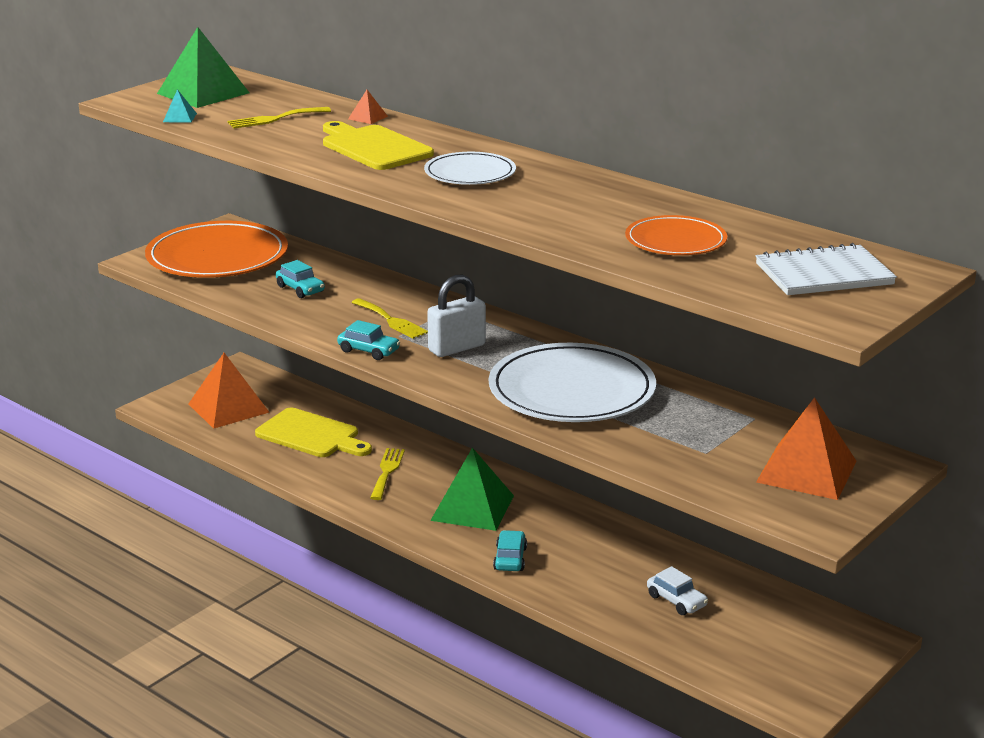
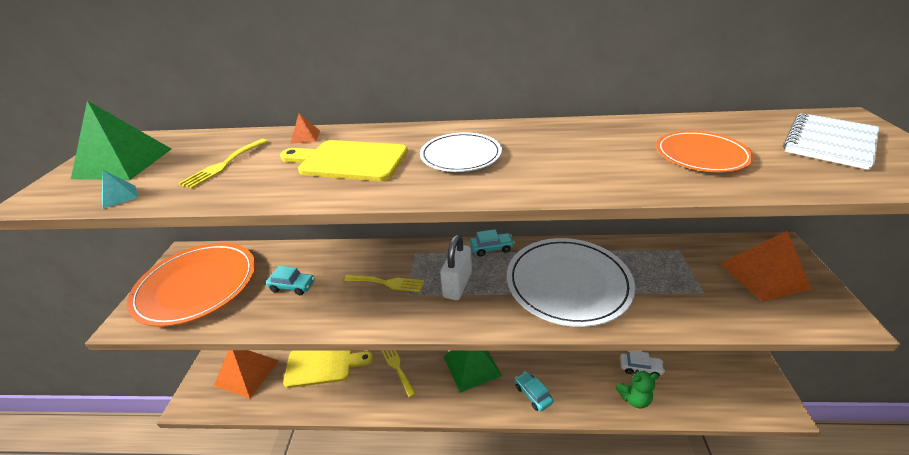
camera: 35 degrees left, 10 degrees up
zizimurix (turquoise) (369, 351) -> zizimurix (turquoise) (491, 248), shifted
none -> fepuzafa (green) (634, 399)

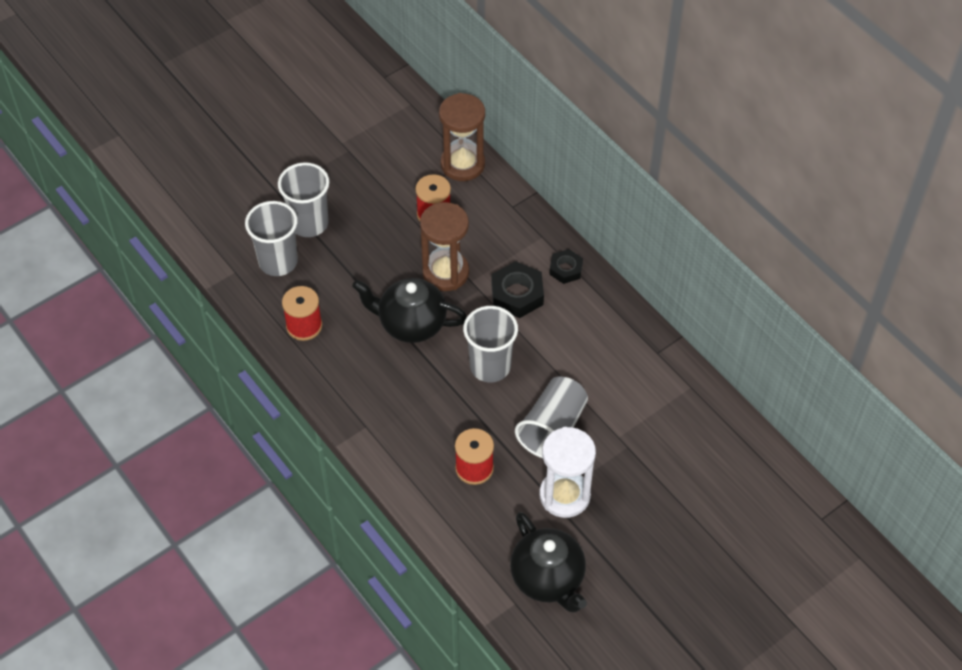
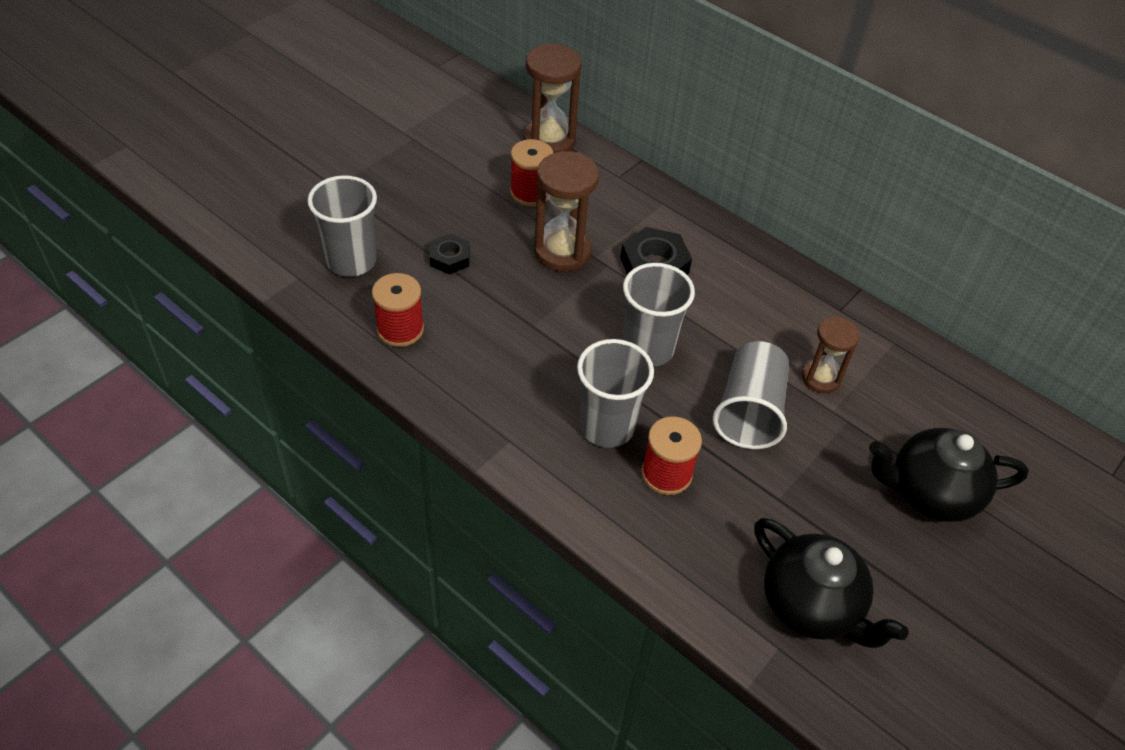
camera: 15 degrees left, 5 degrees down
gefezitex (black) (566, 269) -> gefezitex (black) (450, 258), shifted
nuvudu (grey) (309, 223) -> nuvudu (grey) (607, 427), shifted
none -> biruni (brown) (820, 378)
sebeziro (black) (411, 324) -> sebeziro (black) (930, 493), shifted
biruni (white) (564, 495) -> none

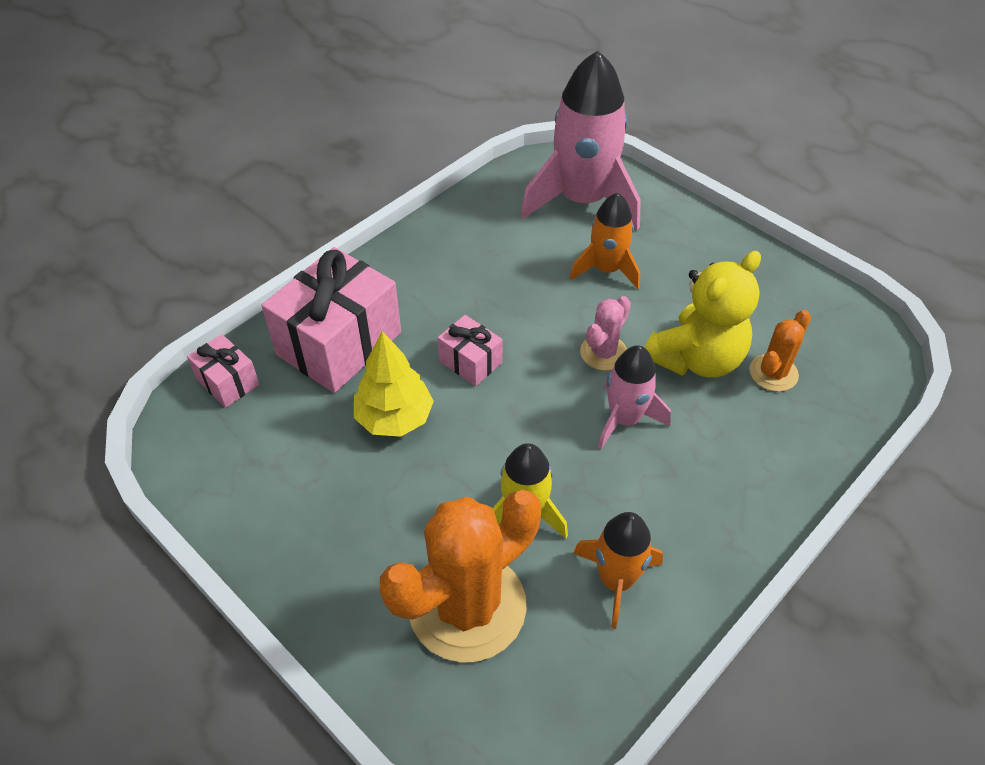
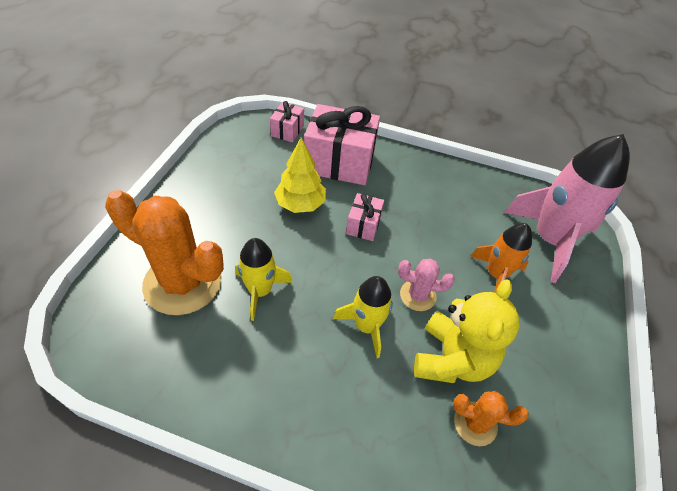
camera: 60 degrees right, 0 degrees up
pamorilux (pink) (624, 419) -> pamorilux (yellow) (366, 326)
fepuzafa (yellow) (696, 359) -> fepuzafa (yellow) (452, 359), 90 degrees counterclockwise
pamorilux (orange) (615, 580) -> none

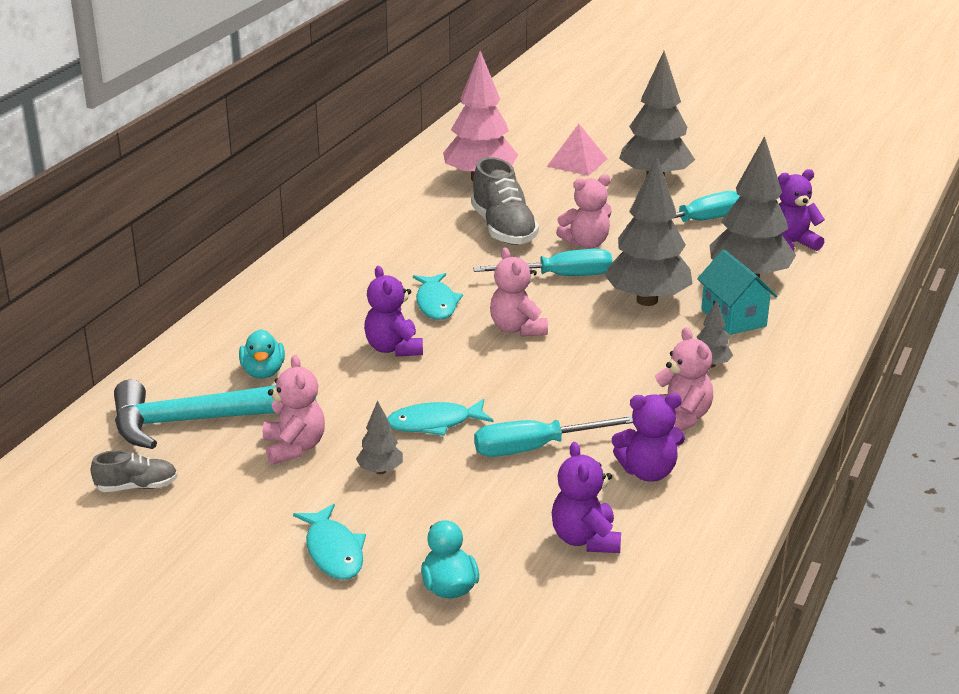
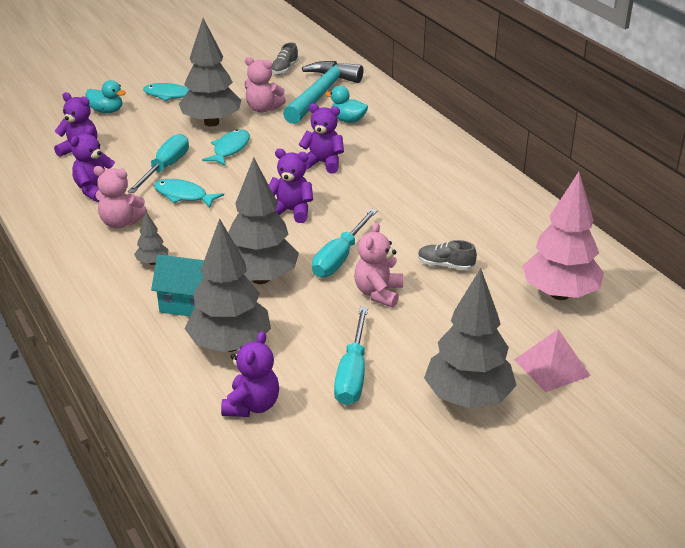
camera: 125 degrees right, 5 degrees up
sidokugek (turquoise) (436, 303) -> sidokugek (turquoise) (183, 195), shifted
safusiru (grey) (380, 470) -> safusiru (grey) (211, 123), x2.24
fepuzafa (pink) (517, 329) -> fepuzafa (purple) (291, 211)
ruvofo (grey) (503, 229) -> ruvofo (grey) (445, 265), x0.53

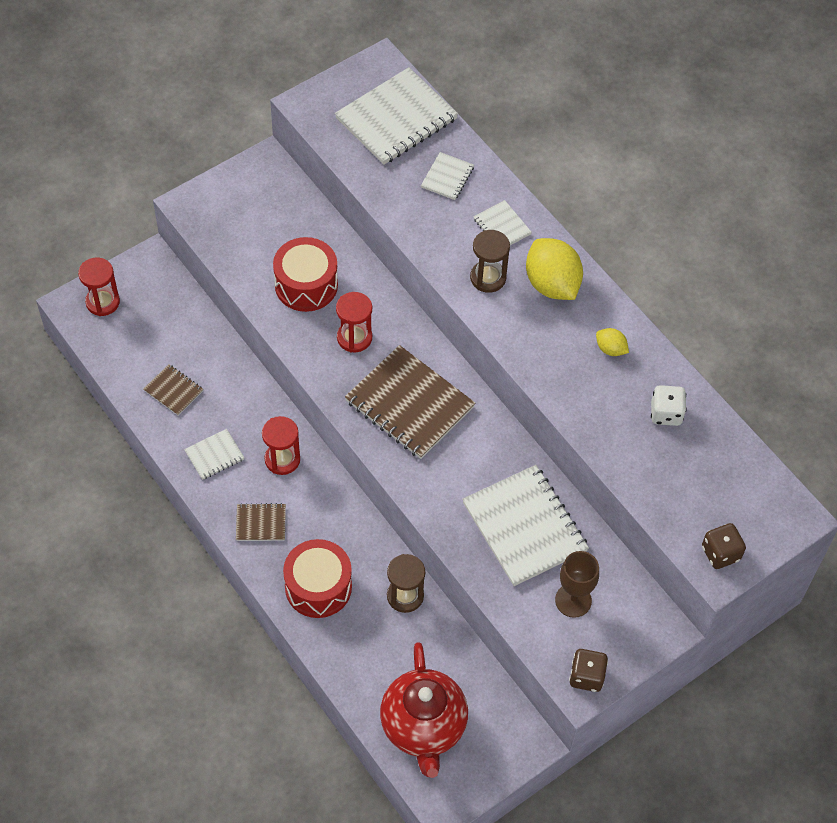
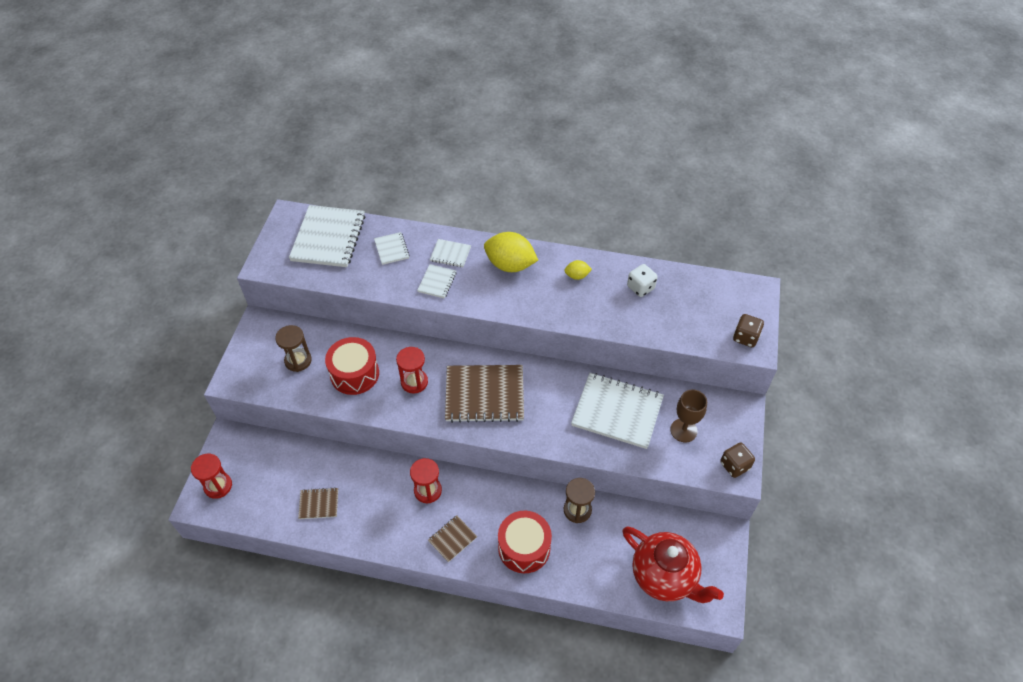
camera: 40 degrees left, 5 degrees down
biruni (brown) (488, 278) -> biruni (brown) (298, 360), shifted
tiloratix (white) (214, 455) -> tiloratix (white) (437, 282), shifted

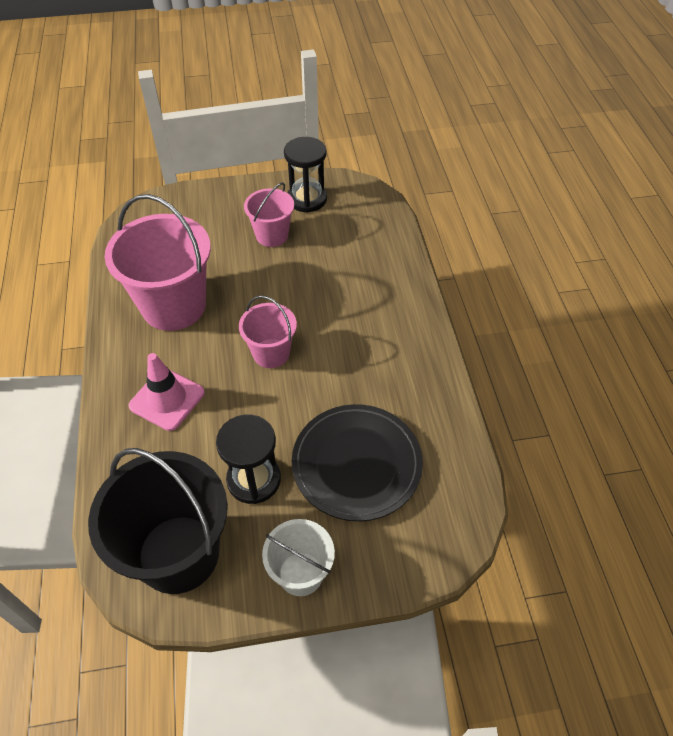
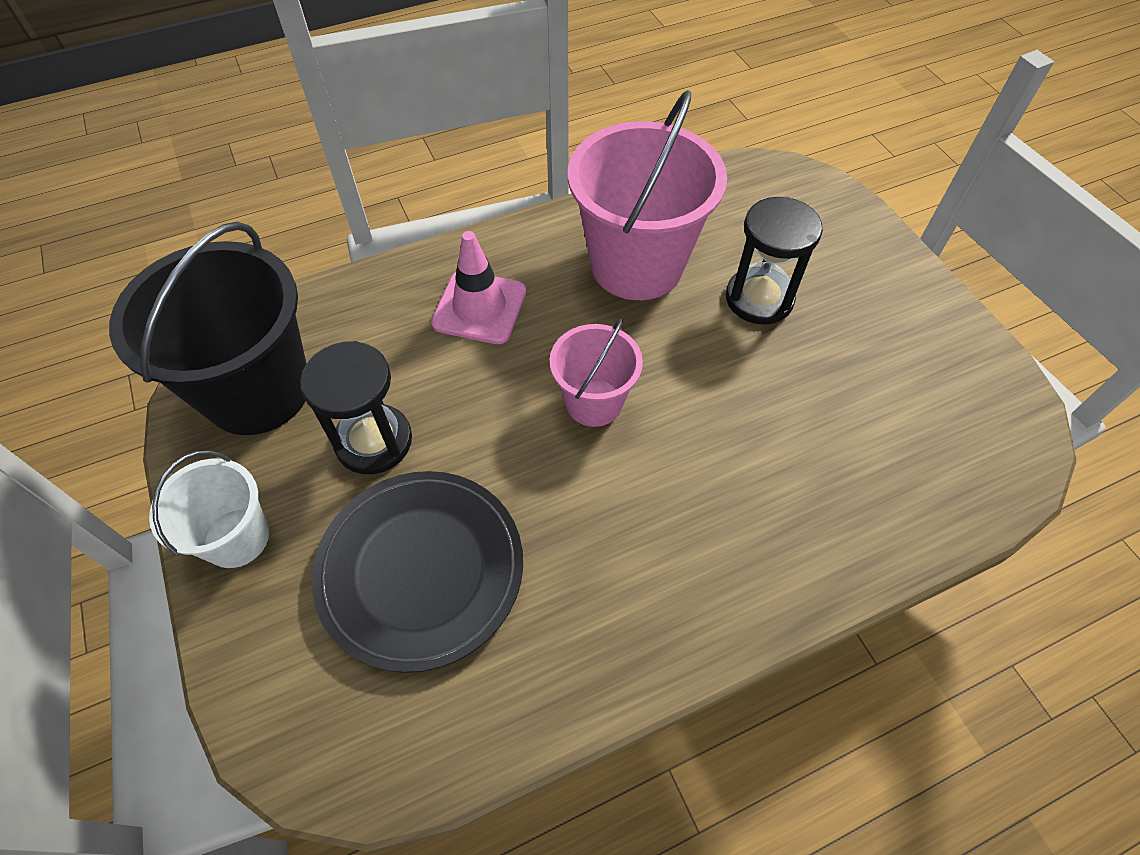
camera: 75 degrees right, 5 degrees up
biruni (black) (307, 199) -> biruni (black) (759, 298), shifted
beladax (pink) (272, 235) -> none

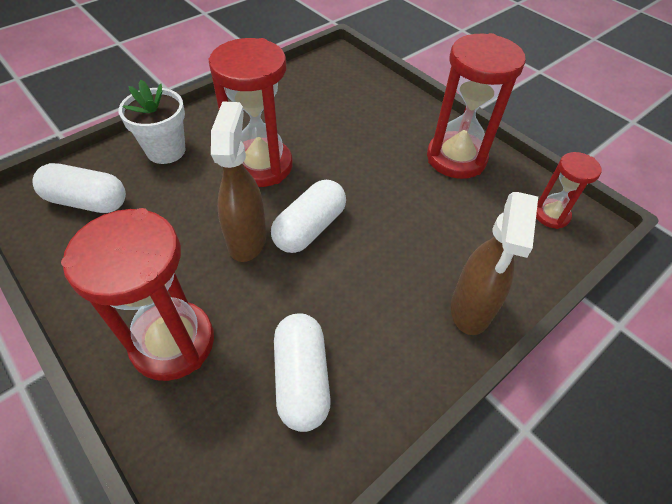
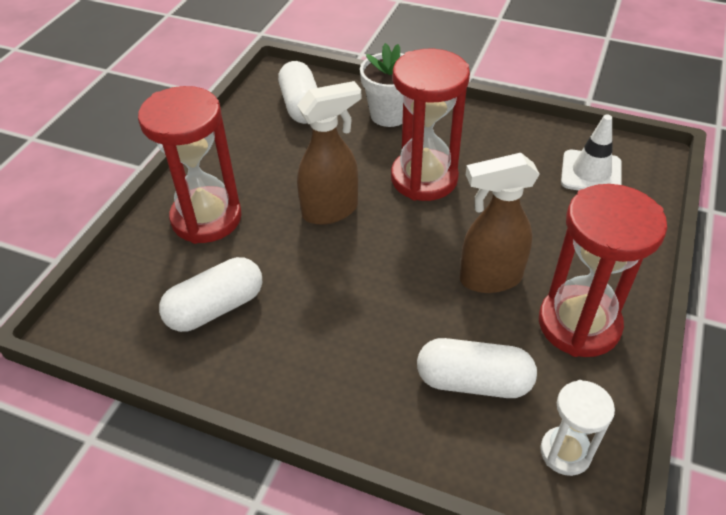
camera: 65 degrees right, 5 degrees down
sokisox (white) (310, 228) -> sokisox (white) (473, 381), shifted
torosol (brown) (470, 309) -> torosol (brown) (489, 278), shifted
biruni (red) (551, 215) -> biruni (white) (565, 452)
none -> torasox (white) (591, 173)

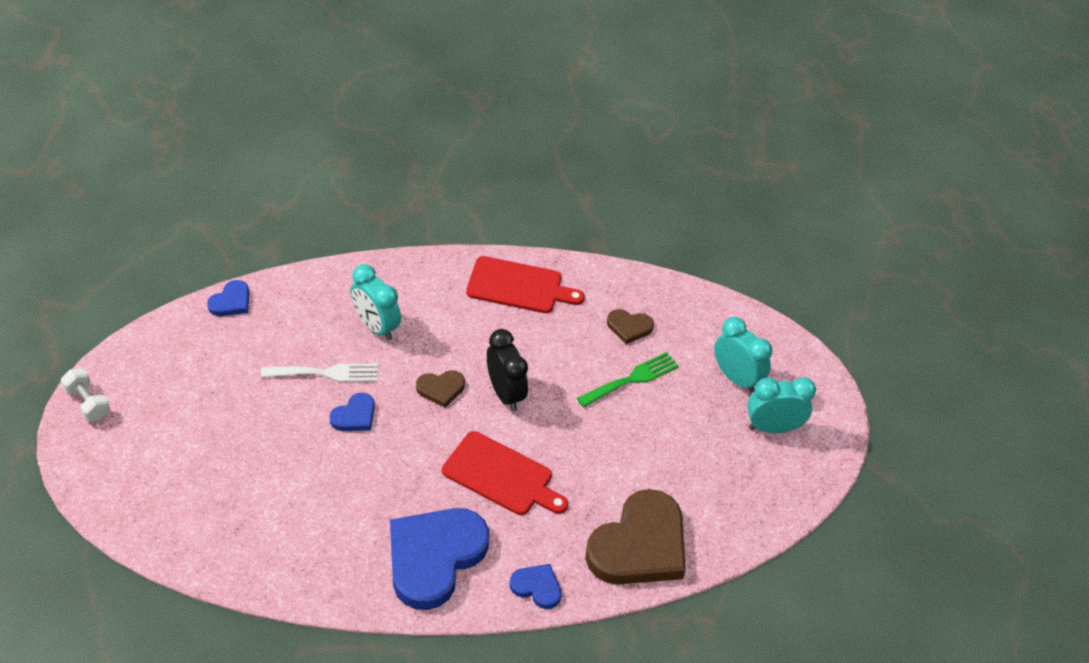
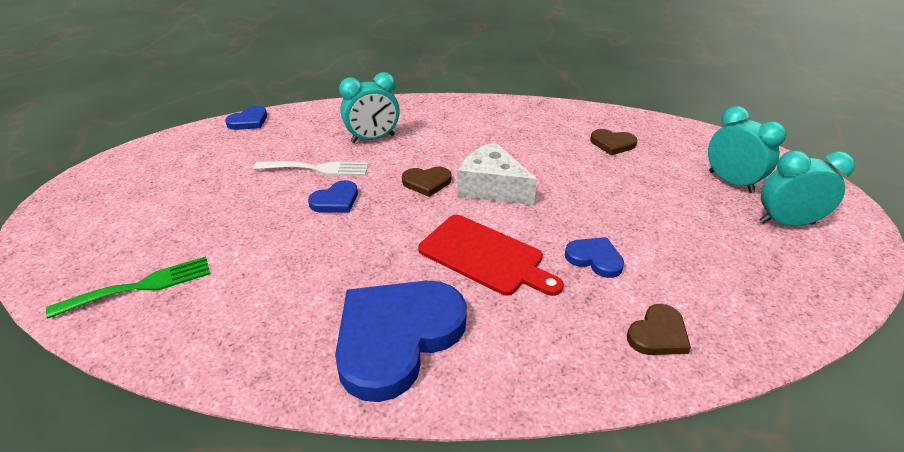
camera: 10 degrees right, 10 degrees down
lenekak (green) (632, 379) -> lenekak (green) (141, 286), shifted
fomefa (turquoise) (376, 326) -> fomefa (turquoise) (373, 139), 75 degrees counterclockwise
fomefa (black) (505, 393) -> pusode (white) (492, 187)
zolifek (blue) (537, 587) -> zolifek (blue) (594, 259), shifted
zolifek (brown) (639, 545) -> zolifek (brown) (658, 334), x0.46
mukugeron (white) (88, 403) -> none
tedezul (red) (519, 286) -> none

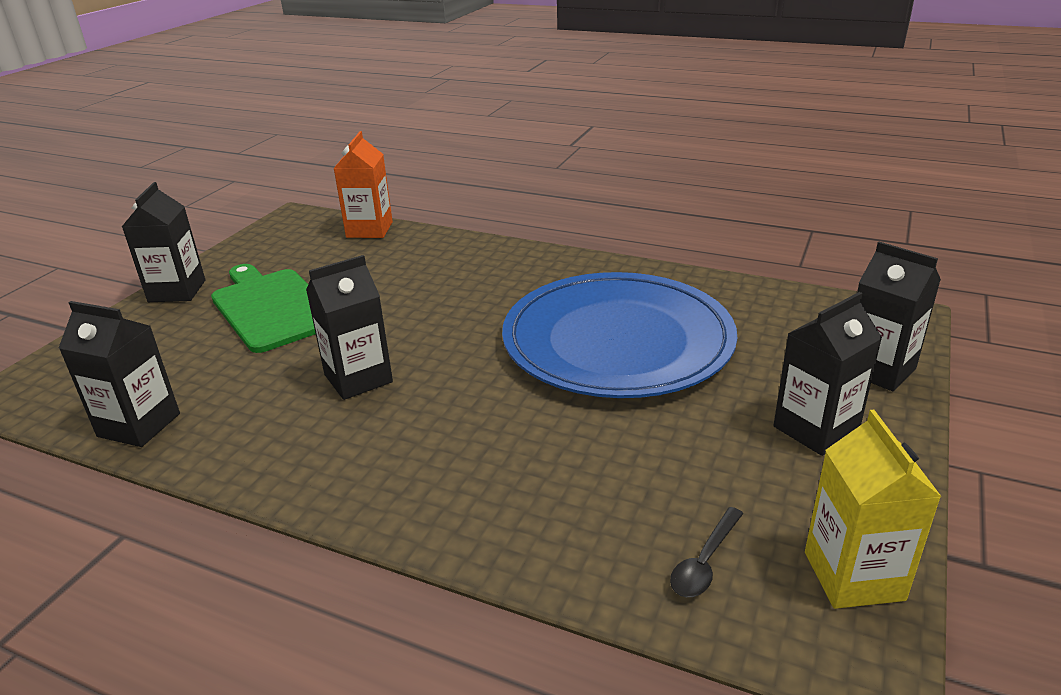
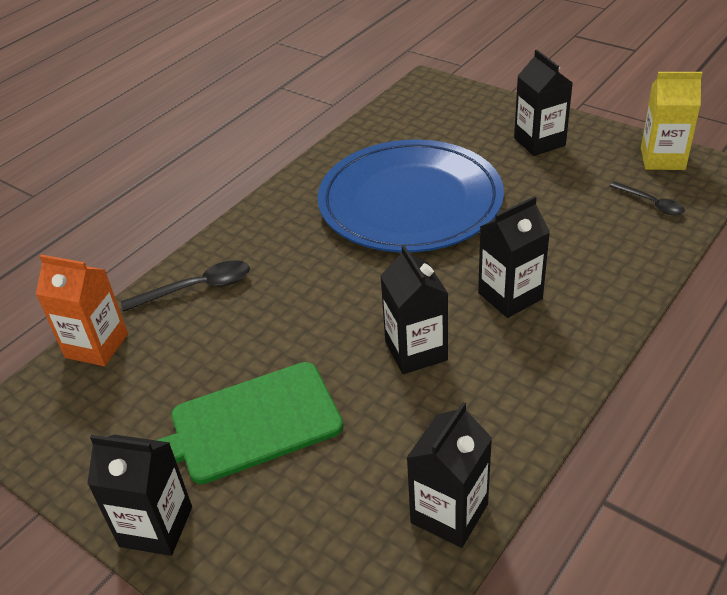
camera: 75 degrees left, 10 degrees up
none -> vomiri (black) (197, 288)
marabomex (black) (878, 369) -> marabomex (black) (510, 296), shifted

